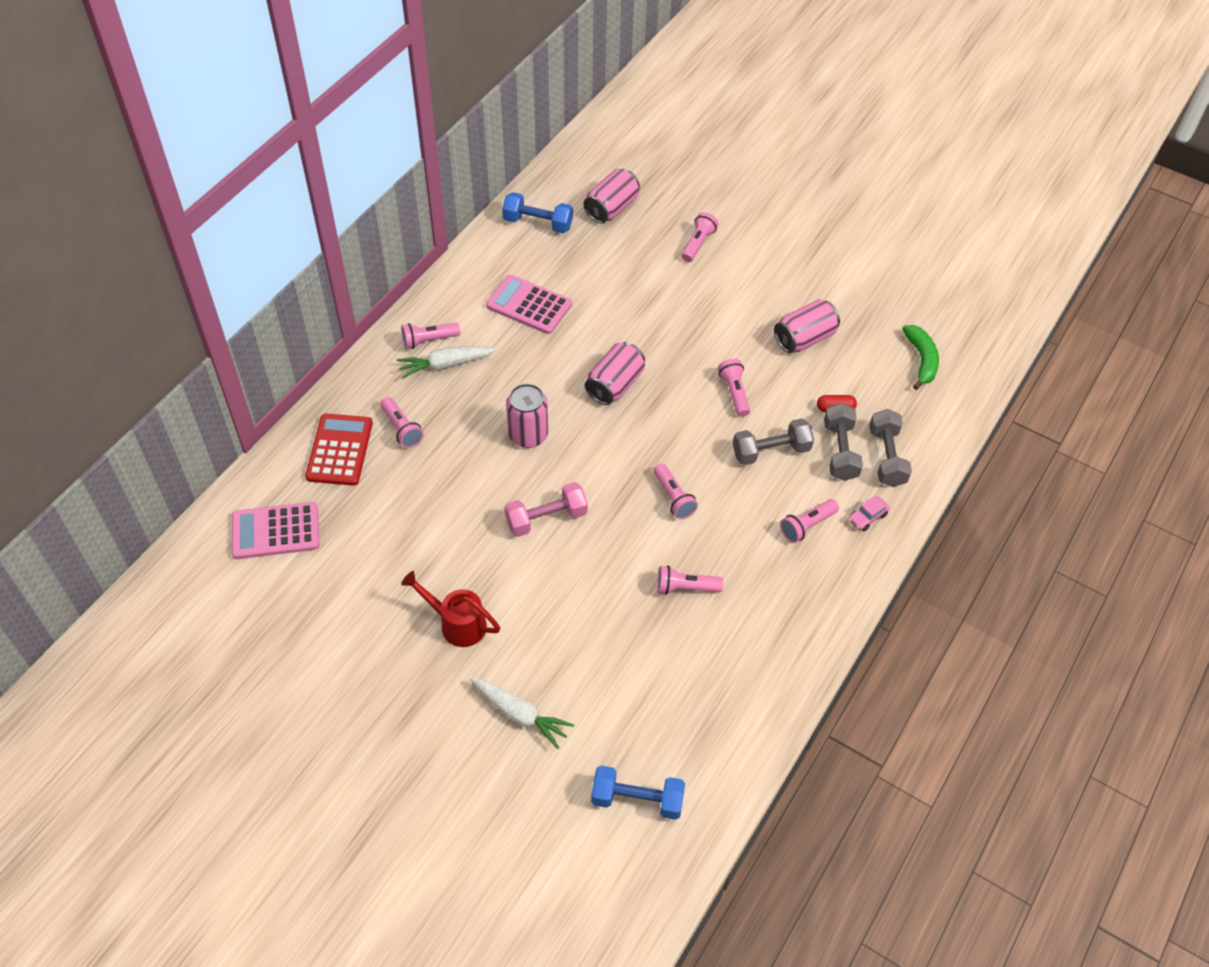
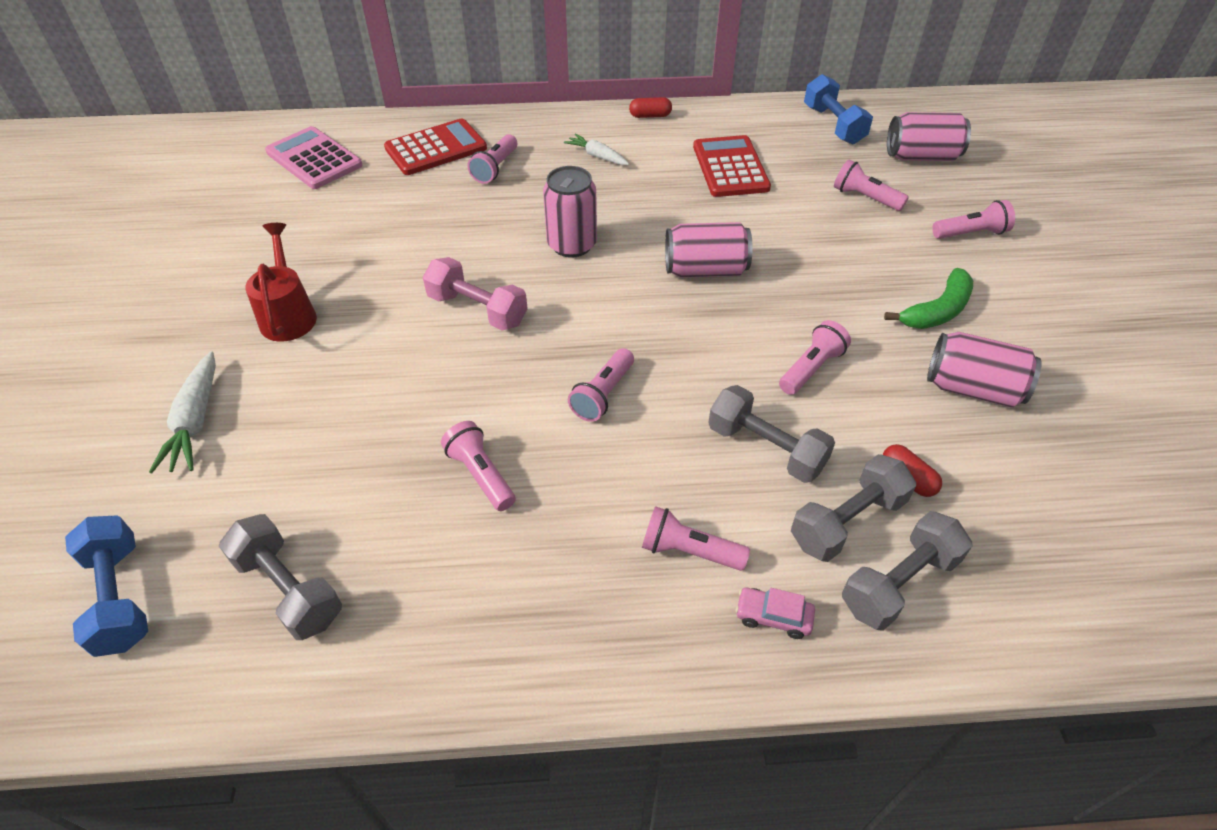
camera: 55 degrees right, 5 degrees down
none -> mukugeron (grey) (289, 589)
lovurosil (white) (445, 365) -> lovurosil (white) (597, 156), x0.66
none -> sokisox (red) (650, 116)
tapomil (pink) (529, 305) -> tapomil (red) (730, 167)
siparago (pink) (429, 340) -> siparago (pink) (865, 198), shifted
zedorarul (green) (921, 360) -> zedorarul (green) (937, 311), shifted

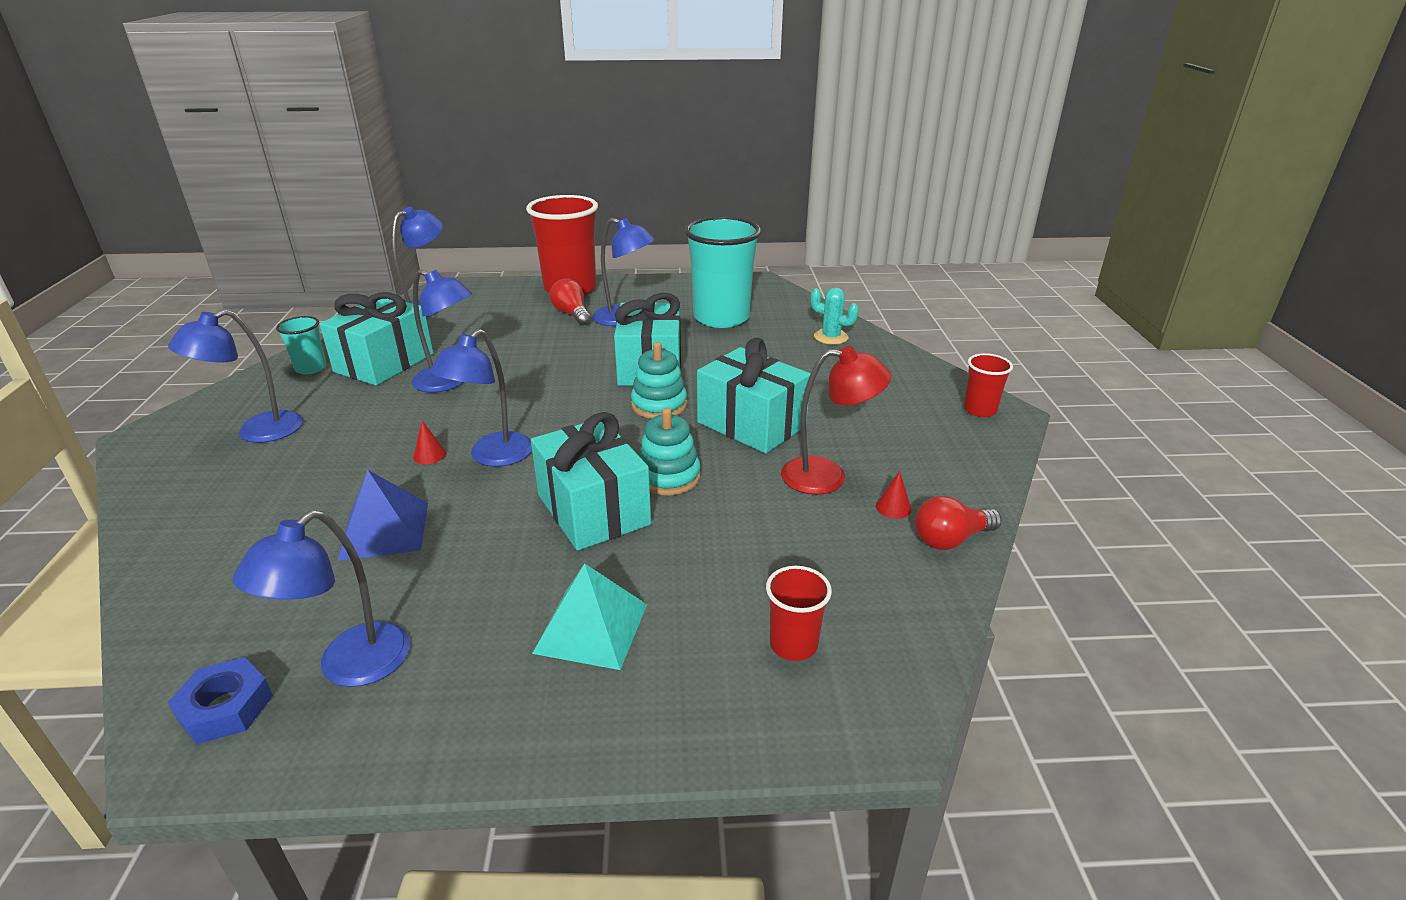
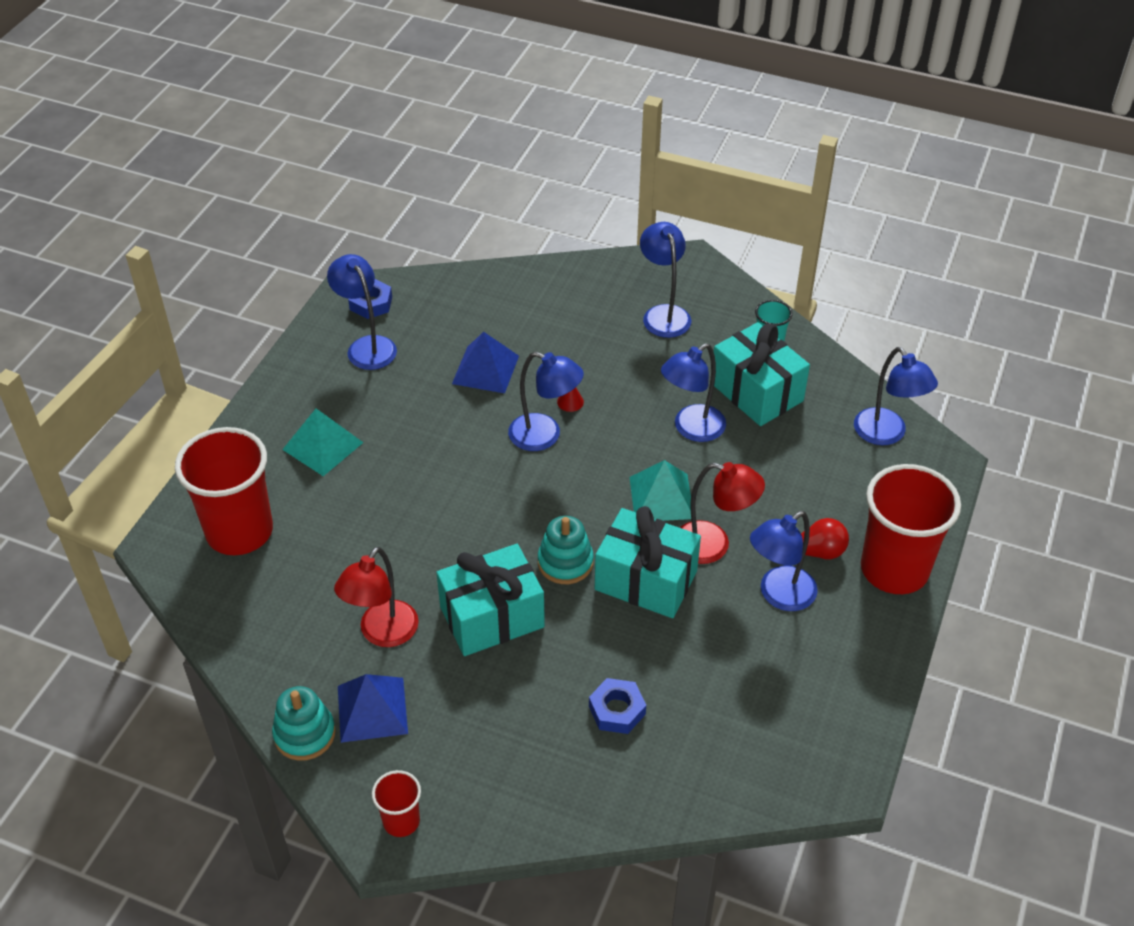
camera: 115 degrees right, 15 degrees up
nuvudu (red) (793, 644) -> nuvudu (red) (239, 532), x2.12
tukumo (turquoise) (668, 477) -> tukumo (turquoise) (304, 734), shifted
none -> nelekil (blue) (372, 709)
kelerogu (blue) (493, 457) -> kelerogu (blue) (545, 436), 150 degrees clockwise
none -> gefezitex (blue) (617, 710)
none -> nelekil (turquoise) (661, 497)
none -> kelerogu (red) (713, 545)
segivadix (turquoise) (593, 509) -> none
nuvudu (turquoise) (721, 318) -> none
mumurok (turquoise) (831, 337) -> none
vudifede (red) (893, 507) -> none
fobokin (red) (950, 539) -> none

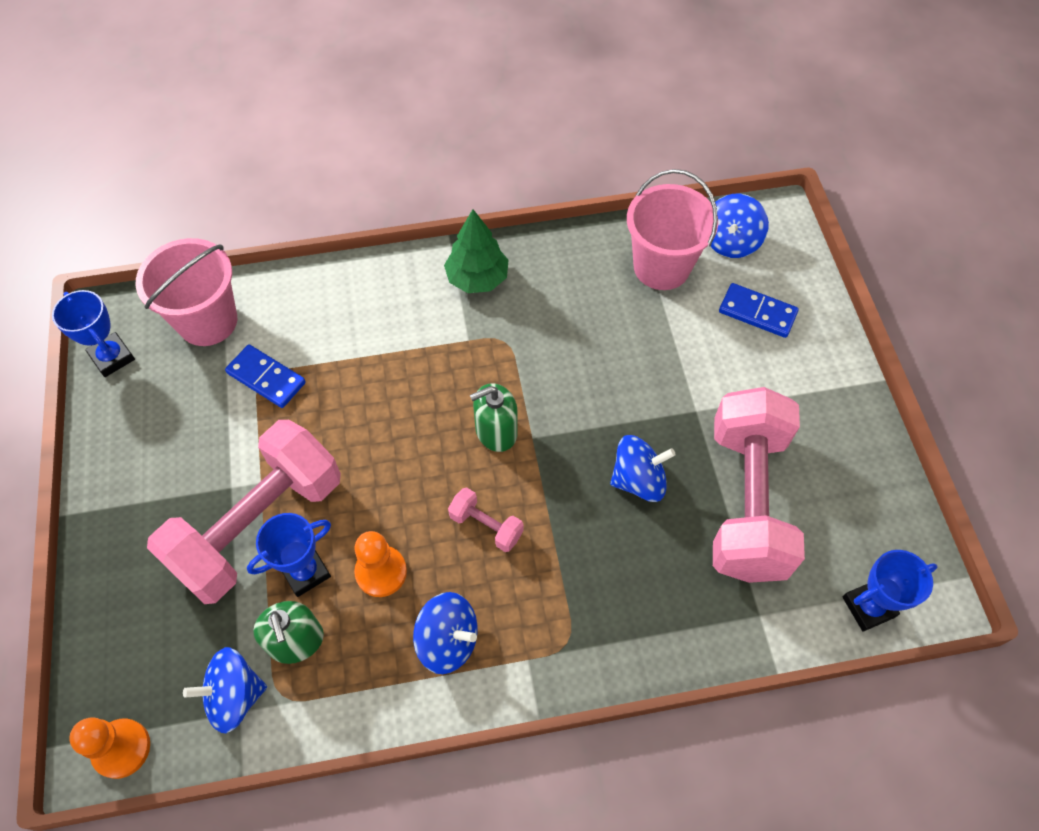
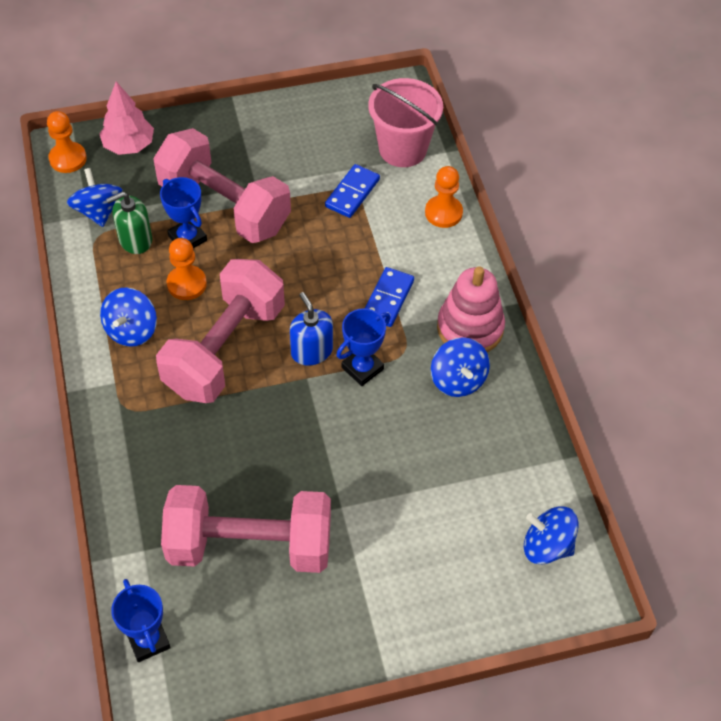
camera: 85 degrees right, 5 degrees down
none -> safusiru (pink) (129, 145)
mukugeron (pink) (486, 526) -> mukugeron (pink) (225, 349), x2.46
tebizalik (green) (496, 431) -> tebizalik (blue) (311, 351)
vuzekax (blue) (112, 357) -> vuzekax (blue) (362, 368), shifted
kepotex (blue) (757, 312) -> kepotex (blue) (388, 299), shifted
none -> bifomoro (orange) (443, 213)
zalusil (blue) (638, 480) -> zalusil (blue) (458, 380), shifted
safusiru (green) (477, 278) -> tukumo (pink) (470, 328)
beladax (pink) (661, 267) -> none

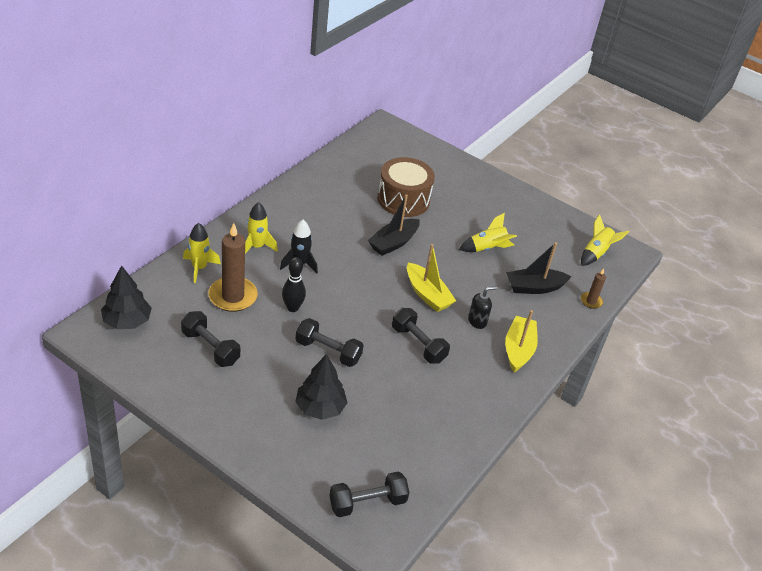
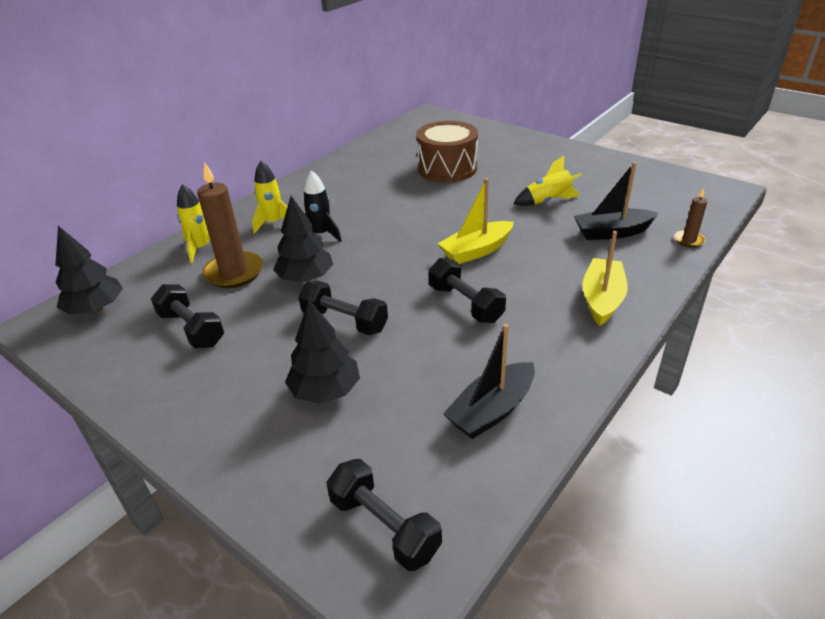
camera: 10 degrees right, 5 degrees down
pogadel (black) (292, 308) -> safusiru (black) (305, 278)
mukugeron (black) (367, 503) -> mukugeron (black) (384, 526), 60 degrees clockwise
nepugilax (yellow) (427, 294) -> nepugilax (yellow) (476, 251), 90 degrees clockwise
nepugilax (black) (393, 243) -> nepugilax (black) (492, 410), shifted
tebizalik (black) (477, 321) -> none
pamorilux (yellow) (596, 253) -> none

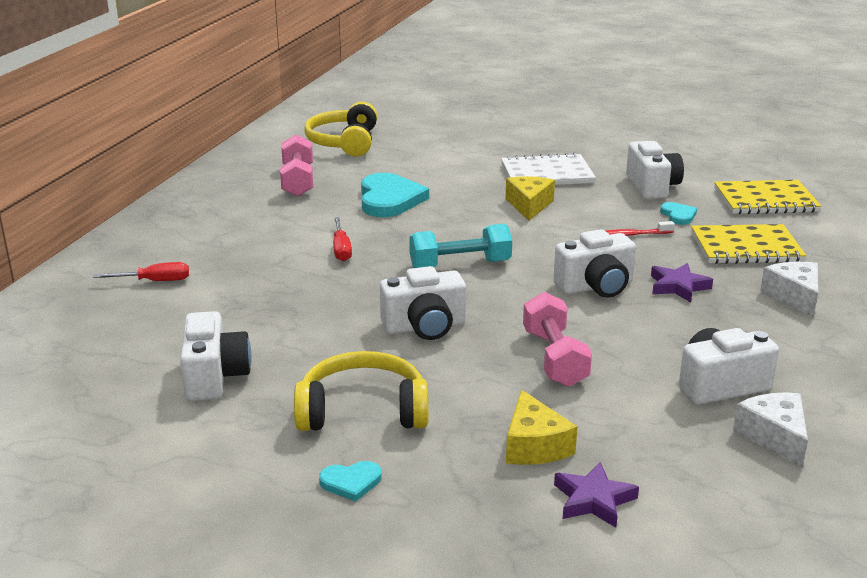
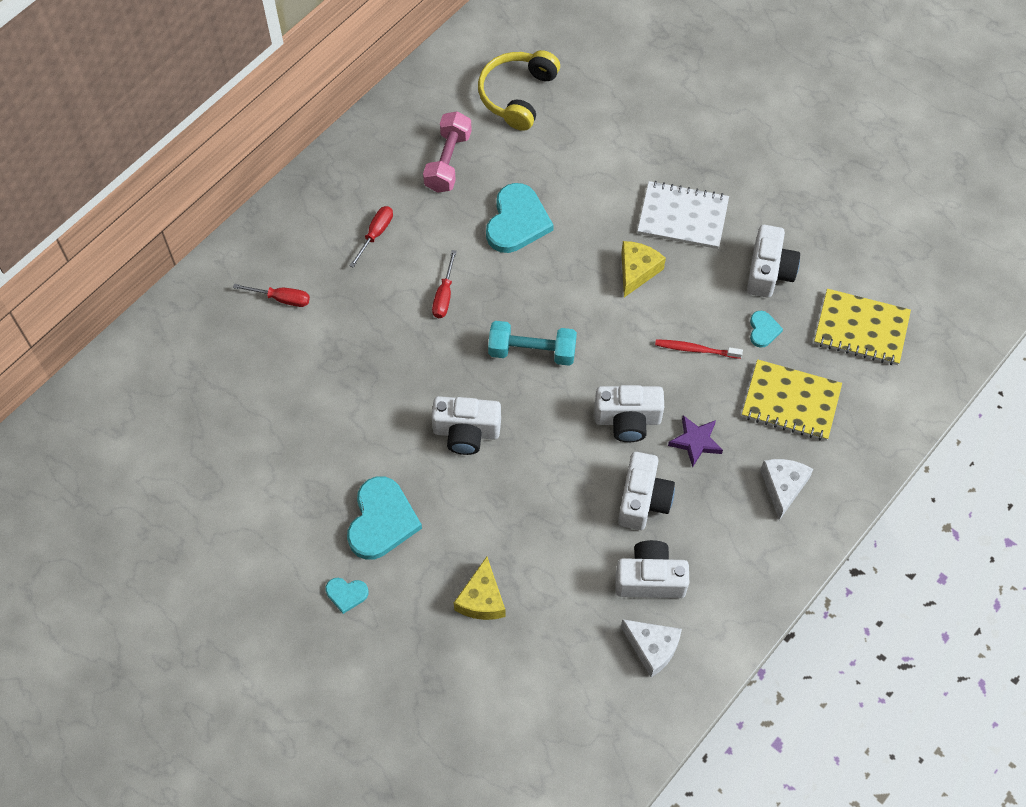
camera: 20 degrees right, 35 degrees up
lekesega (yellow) (363, 410) -> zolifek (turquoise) (381, 520)
none -> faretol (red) (376, 234)
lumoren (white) (215, 376) -> lumoren (white) (643, 500), shifted
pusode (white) (774, 437) -> pusode (white) (652, 648), 120 degrees clockwise
mukugeron (pink) (554, 358) -> none
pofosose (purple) (594, 500) -> none

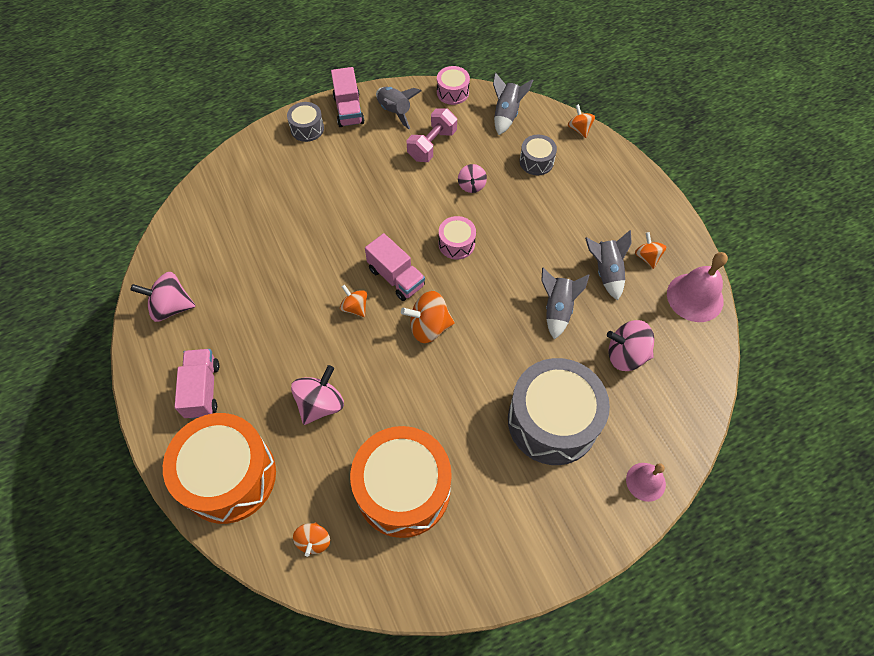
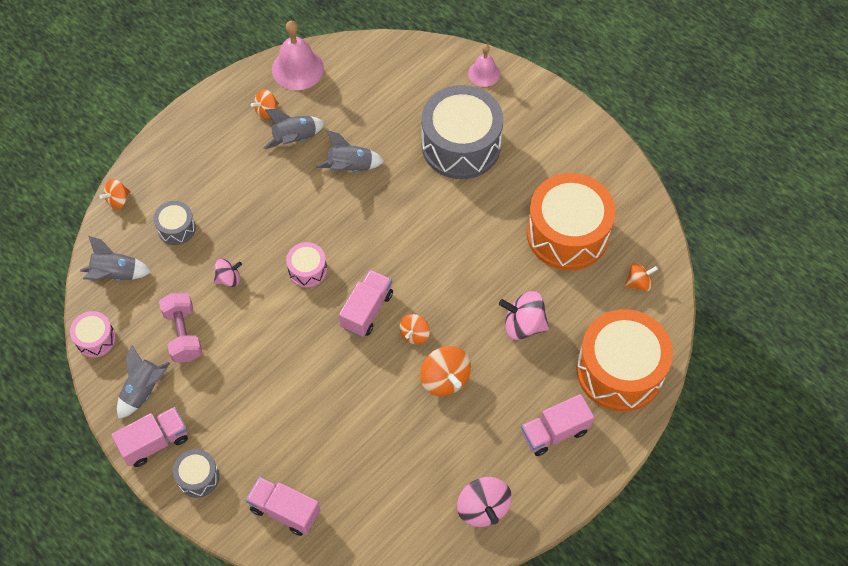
camera: 110 degrees left, 0 degrees up
mukugeron (pink) (432, 145) -> mukugeron (pink) (183, 334), 60 degrees clockwise
none -> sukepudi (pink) (284, 510)
zalusil (orange) (429, 327) -> zalusil (orange) (445, 379), shifted
zalusil (pink) (626, 355) -> none

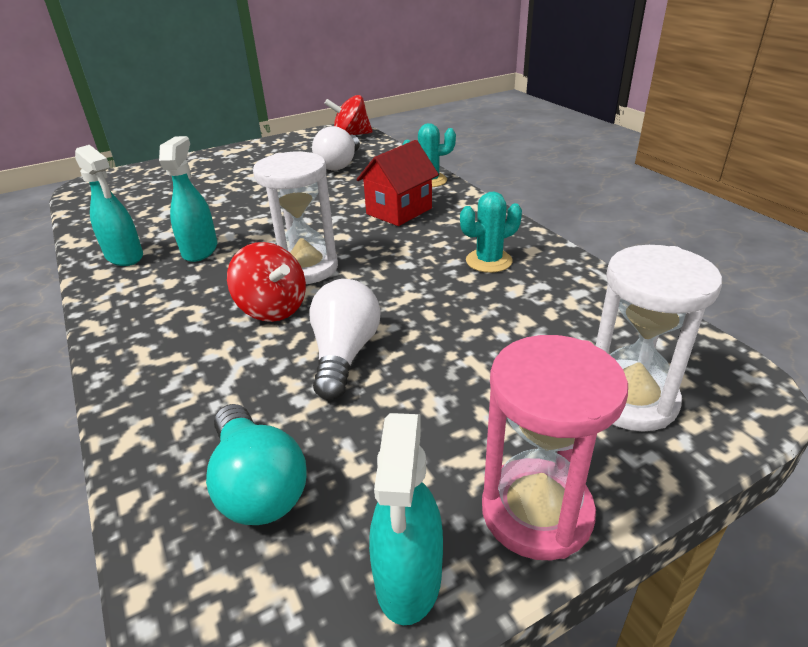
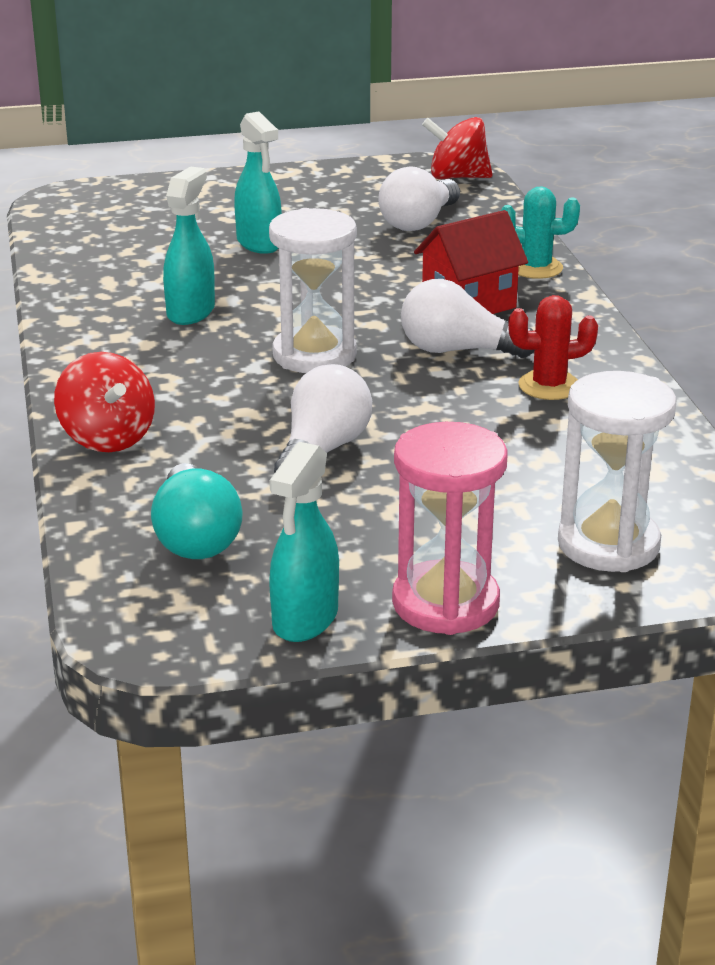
camera: 15 degrees right, 5 degrees down
zalusil (red) (272, 308) -> zalusil (red) (107, 438), shifted
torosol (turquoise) (125, 256) -> torosol (turquoise) (259, 243), shifted
none -> fobokin (white) (457, 350)
mumurok (turquoise) (489, 261) -> mumurok (red) (549, 386)

